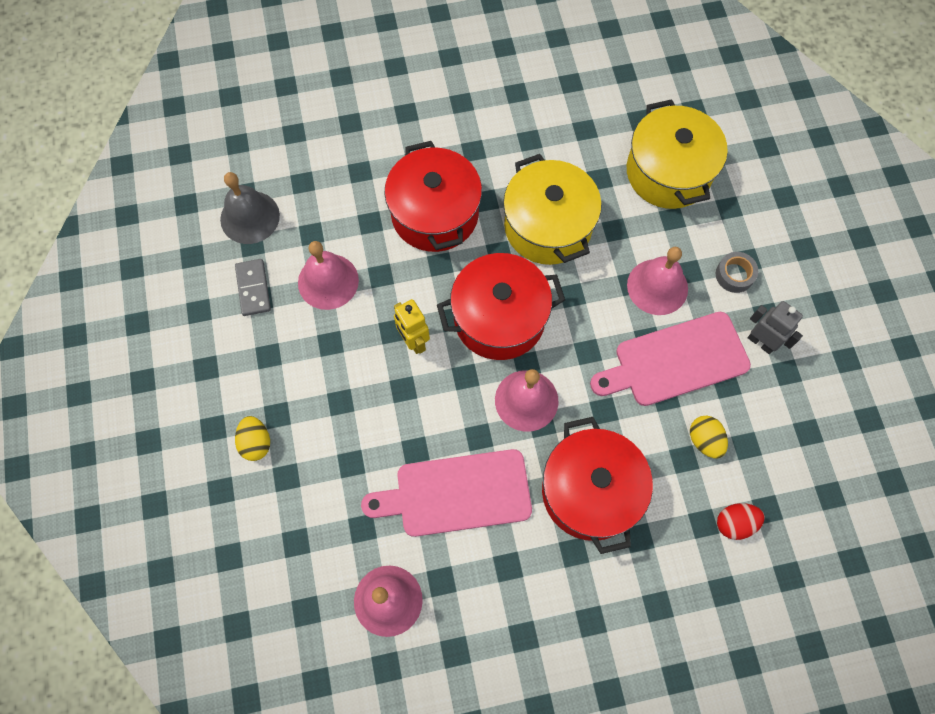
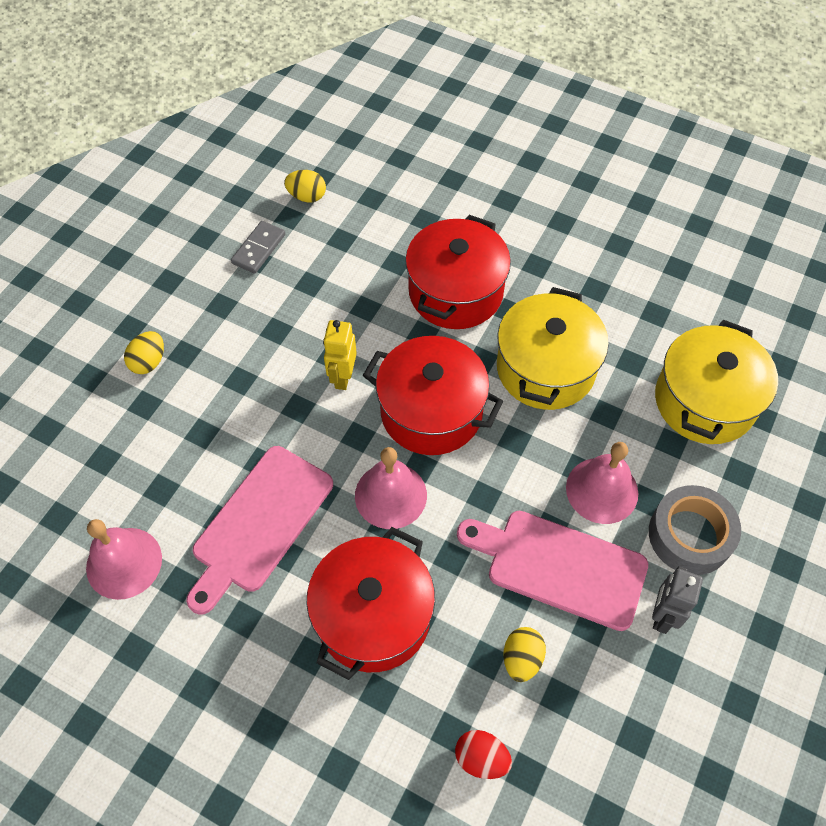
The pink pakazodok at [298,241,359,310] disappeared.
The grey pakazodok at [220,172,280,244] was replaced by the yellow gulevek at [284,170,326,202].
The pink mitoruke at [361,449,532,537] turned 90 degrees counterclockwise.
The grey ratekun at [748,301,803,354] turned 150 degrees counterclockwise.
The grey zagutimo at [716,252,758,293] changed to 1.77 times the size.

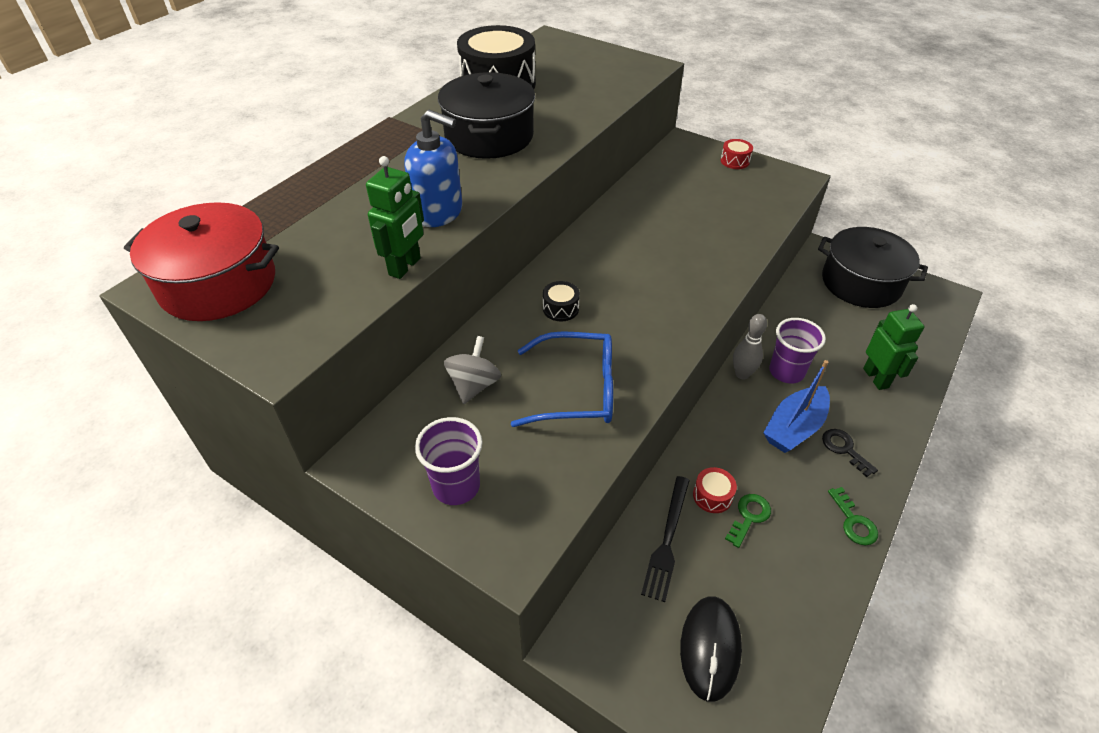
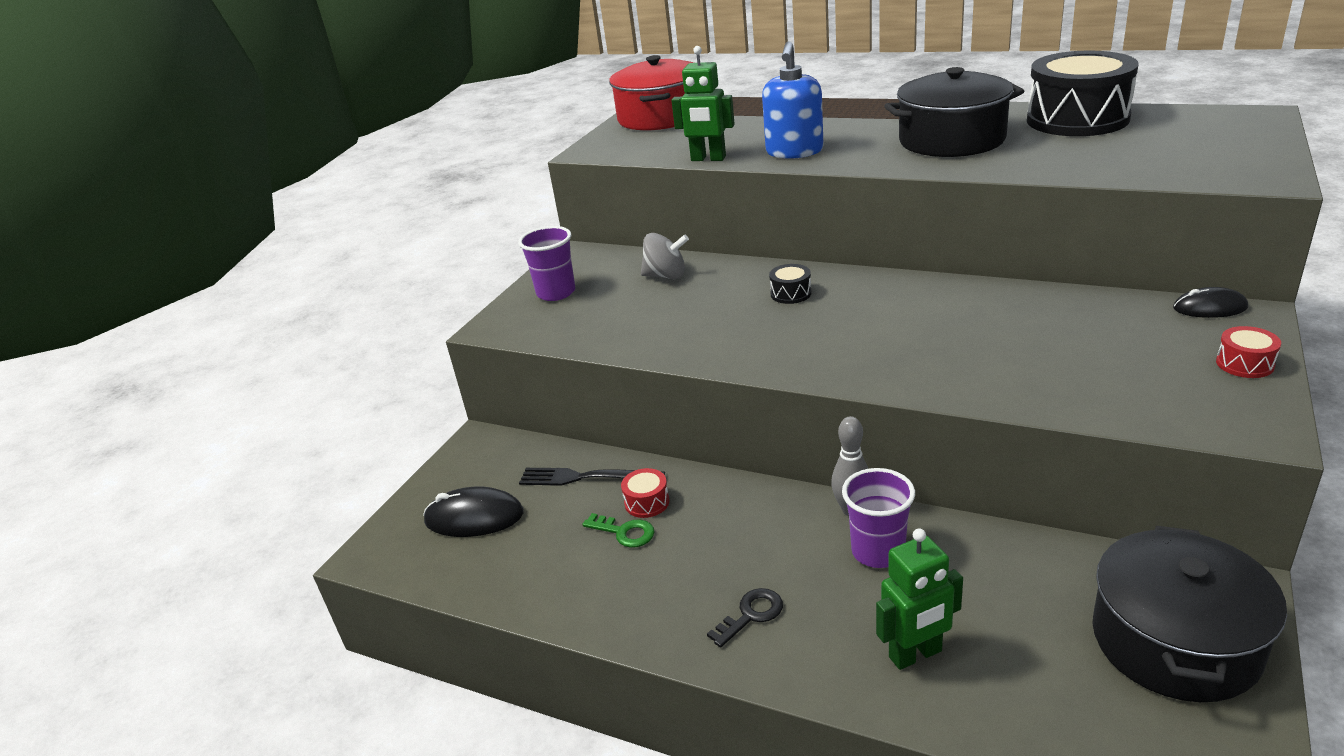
The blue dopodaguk at [511,331,613,427] disappeared.
The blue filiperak at [763,360,830,453] disappeared.
The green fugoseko at [828,487,878,545] disappeared.
The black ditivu at [1173,287,1248,318] appeared.

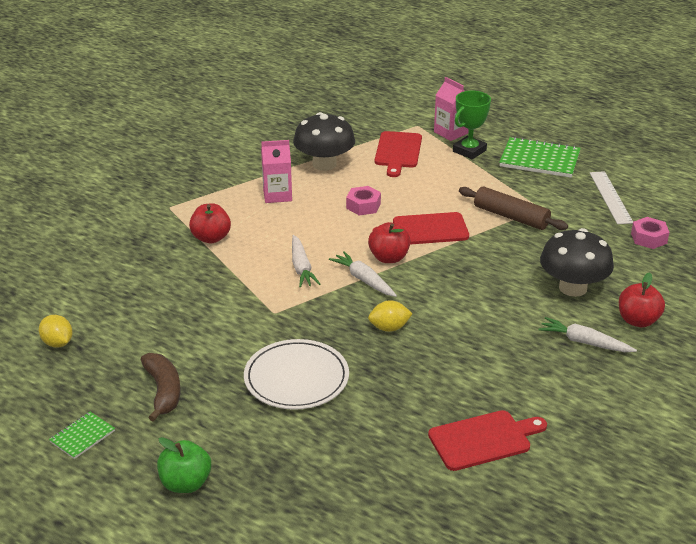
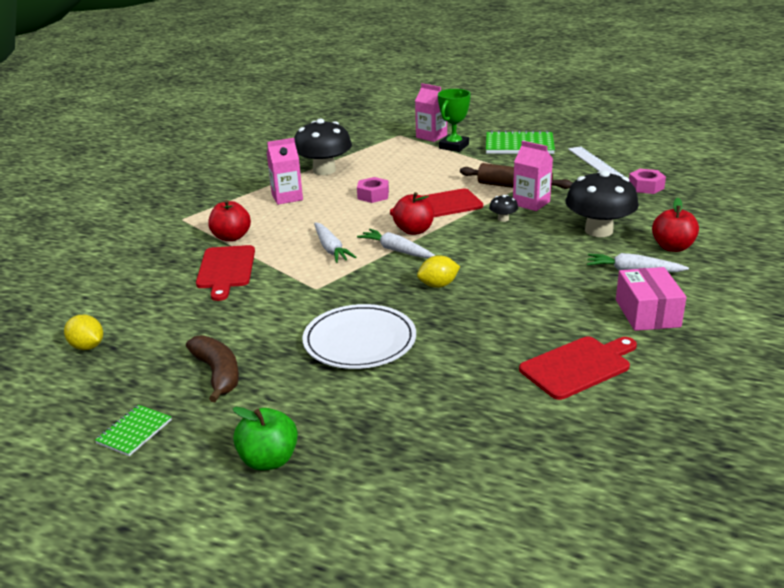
The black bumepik at [489,195,518,222] appeared.
The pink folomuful at [513,141,553,211] appeared.
The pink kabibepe at [616,267,686,331] appeared.
The red mitoruke moved from [375,131,422,177] to [196,245,255,301].

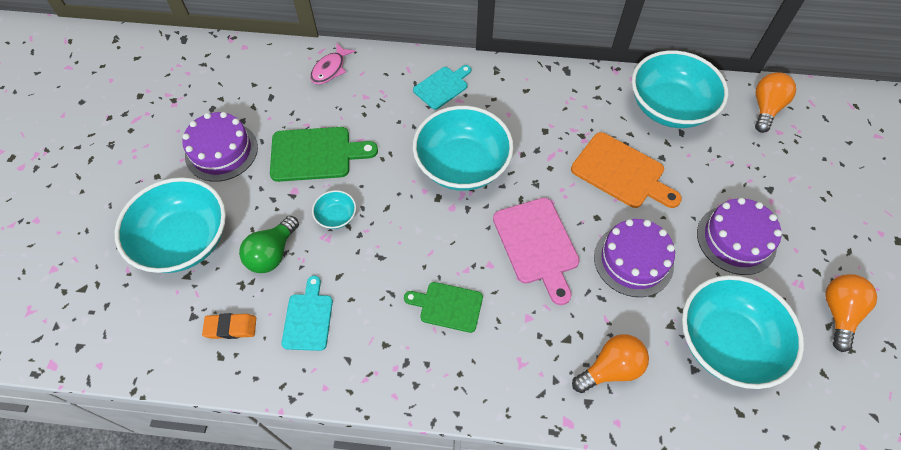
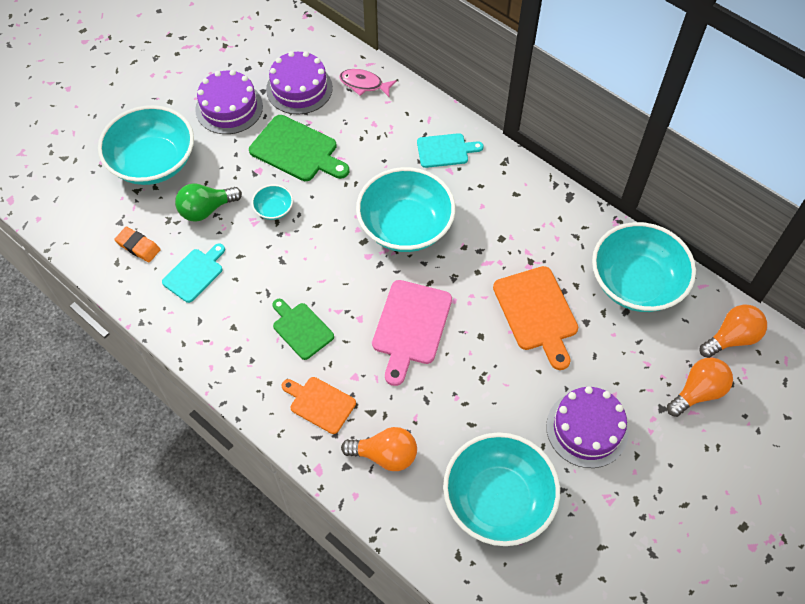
The orange mitoruke at [282,377,356,434] appeared.
The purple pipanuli moved from [594,219,675,297] to [266,51,333,114].
The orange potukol moved from [825,274,877,352] to [667,357,733,417].
The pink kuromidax at [310,44,356,85] turned 45 degrees clockwise.

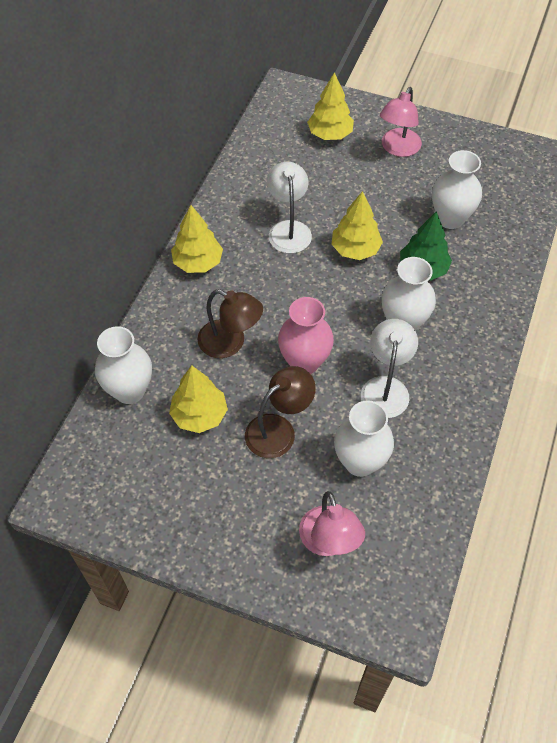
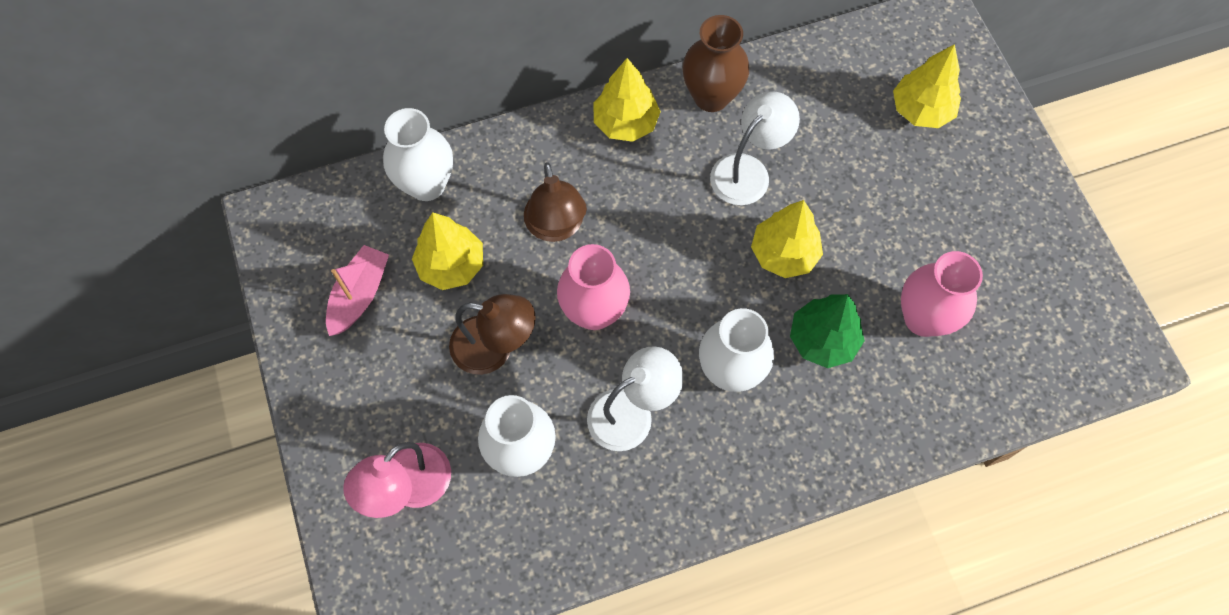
The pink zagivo at [380,87,422,157] disappeared.
The pink filiperak at [326,245,389,336] appeared.
The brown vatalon at [682,15,749,112] appeared.
The white vatalon at [432,150,482,229] became the pink vatalon at [901,251,983,337].

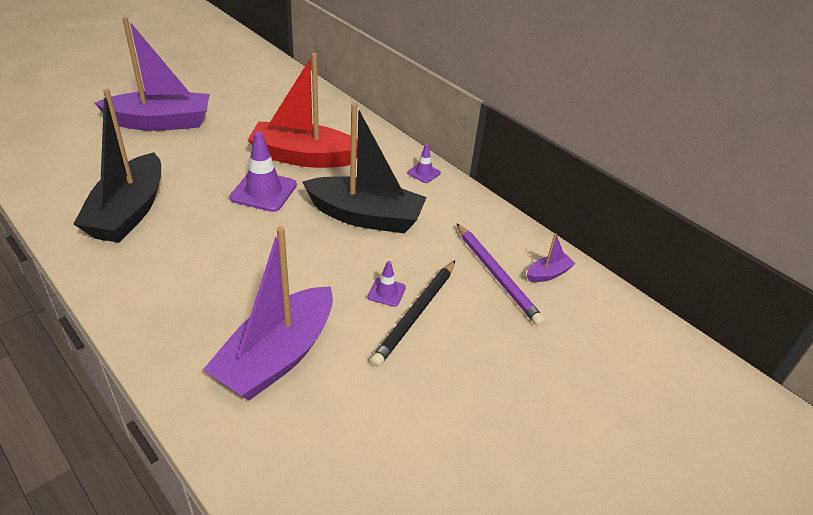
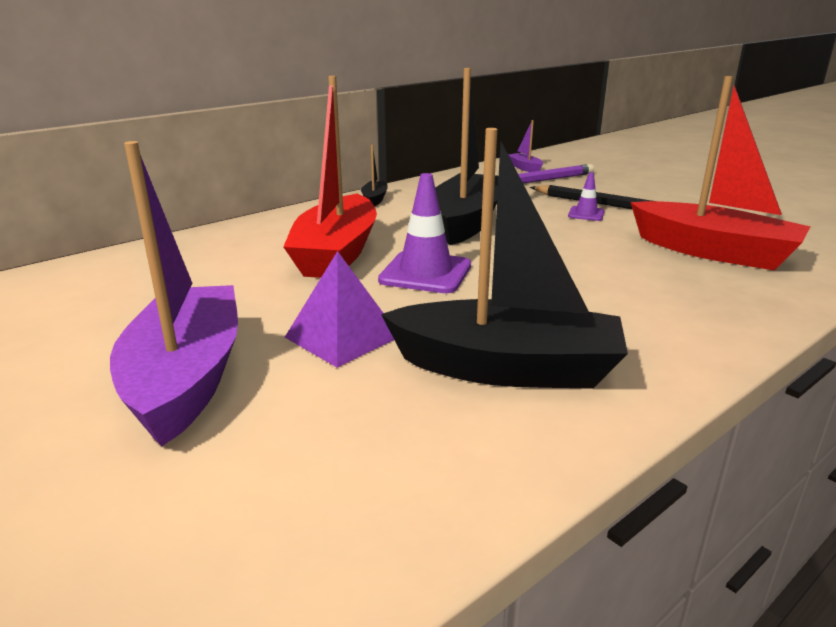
The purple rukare at [285,251,394,368] appeared.
The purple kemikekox at [407,144,441,183] was replaced by the black filiperak at [361,145,388,206].
The purple filiperak at [203,226,333,401] became the red filiperak at [630,76,811,270].

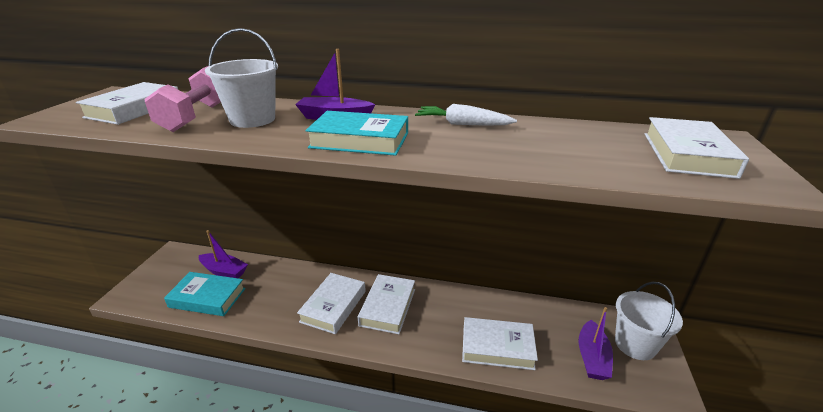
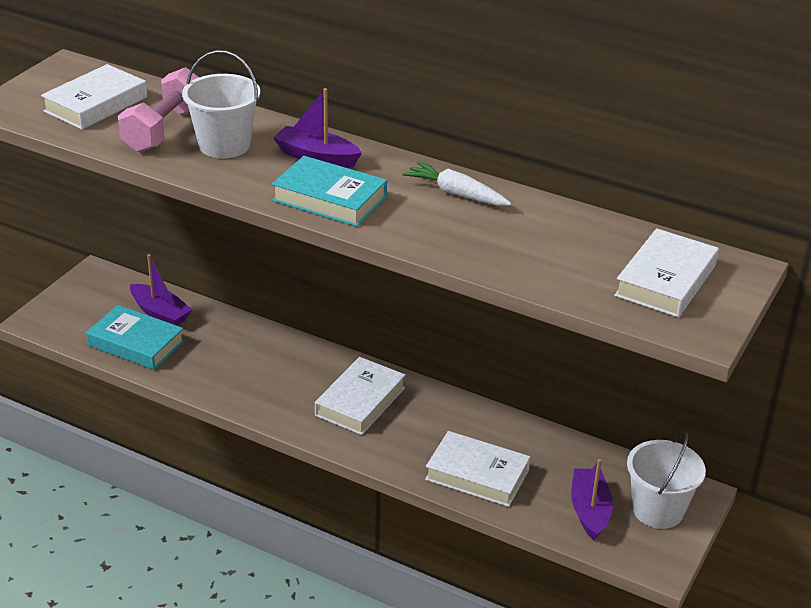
The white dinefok at [297,273,366,334] disappeared.
The purple filiperak at [578,307,613,380] turned 150 degrees clockwise.

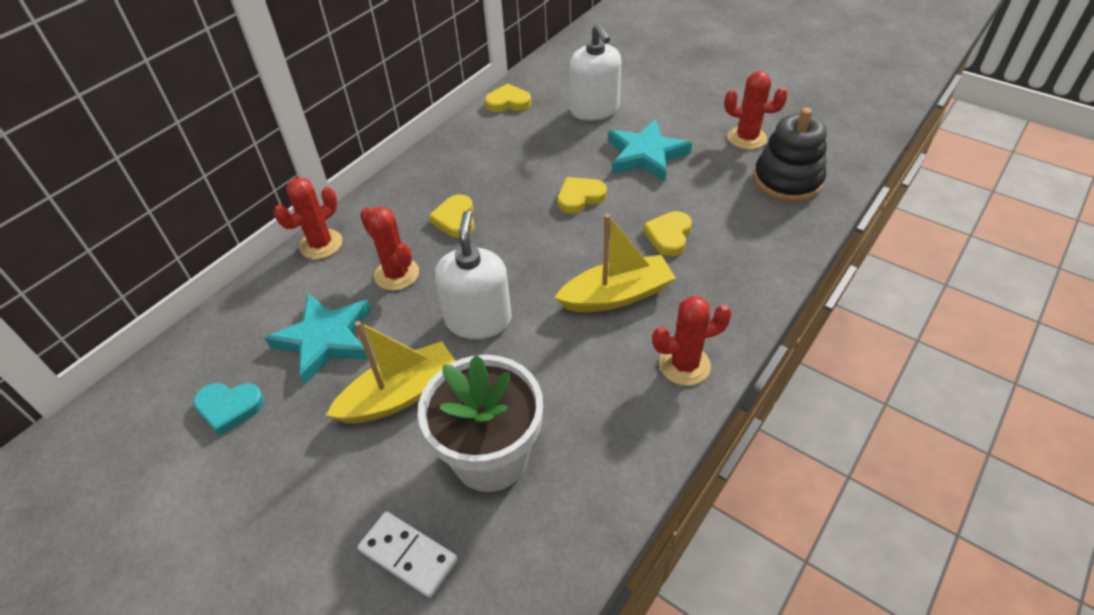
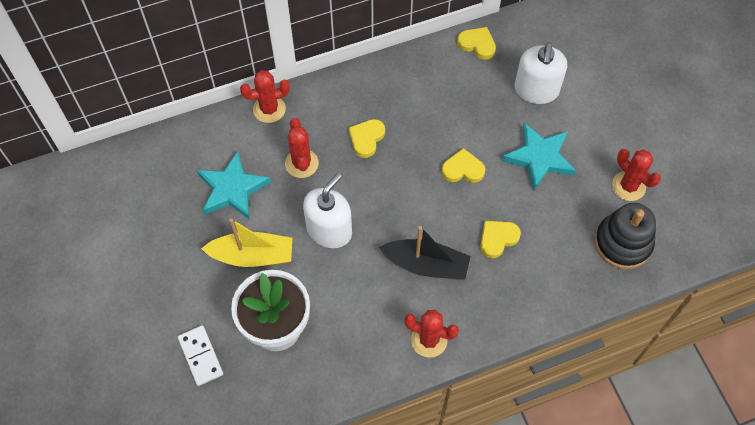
The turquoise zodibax at [193,383,264,436] disappeared.
The yellow filiperak at [555,214,676,312] became the black filiperak at [379,226,471,280].

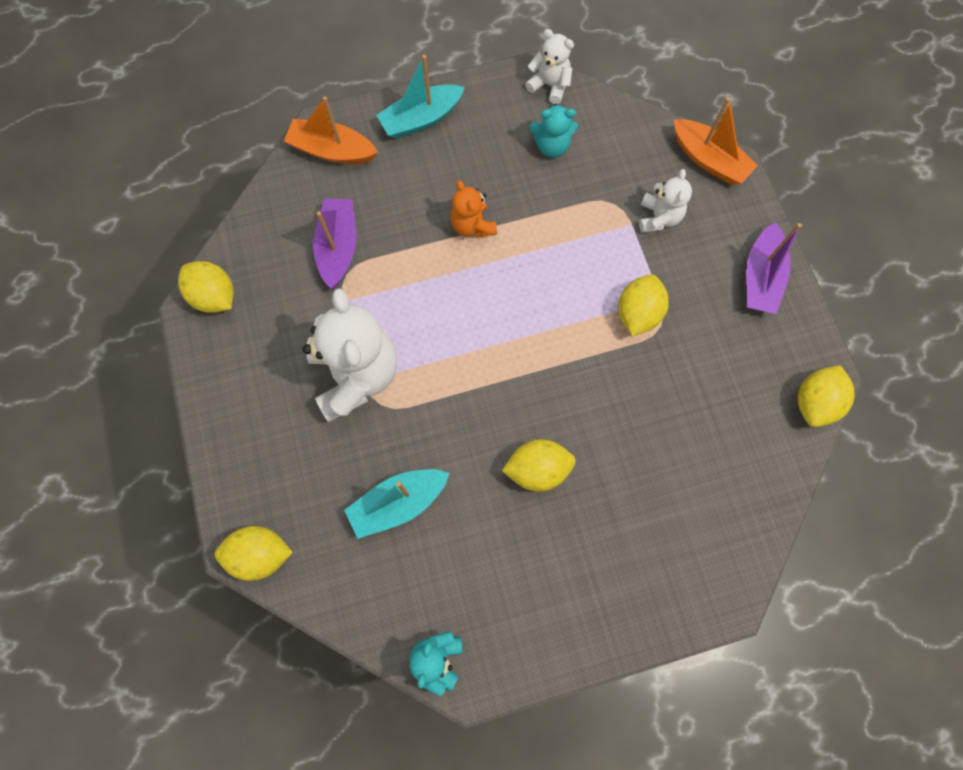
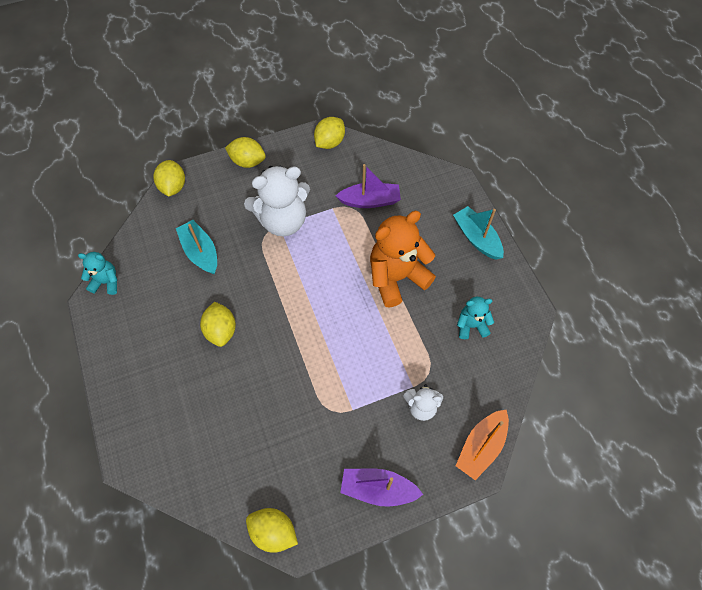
The orange filiperak at [284,96,378,164] disappeared.
The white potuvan at [525,29,574,104] disappeared.
The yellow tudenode moved from [618,274,669,337] to [225,137,266,168].
The turquoise potuvan at [529,104,578,158] turned 90 degrees clockwise.
The orange potuvan at [450,180,497,238] changed to 1.95 times the size.

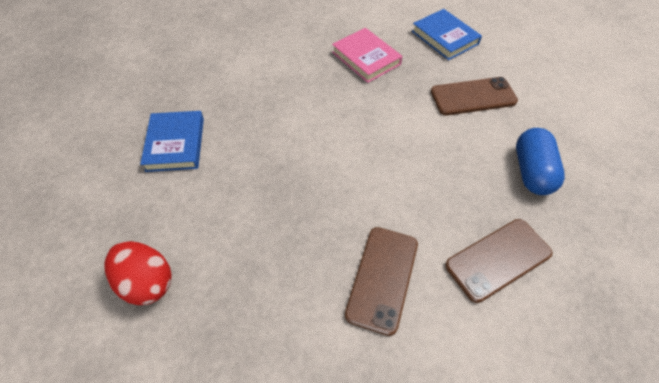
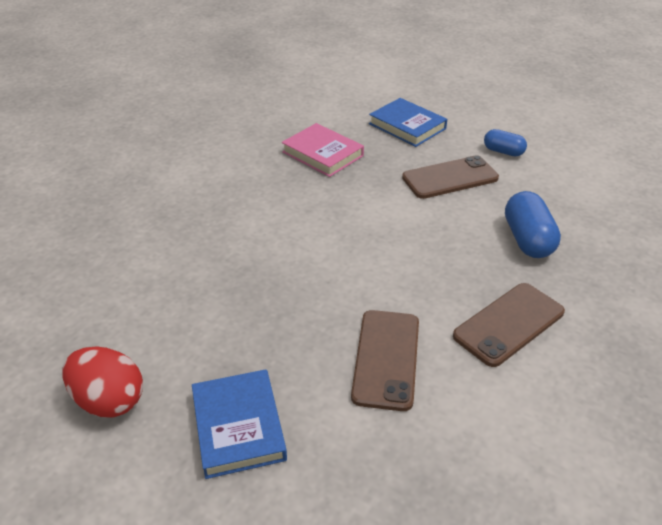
The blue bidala at [484,129,527,156] appeared.
The blue dinefok moved from [140,111,204,172] to [192,369,287,479].

